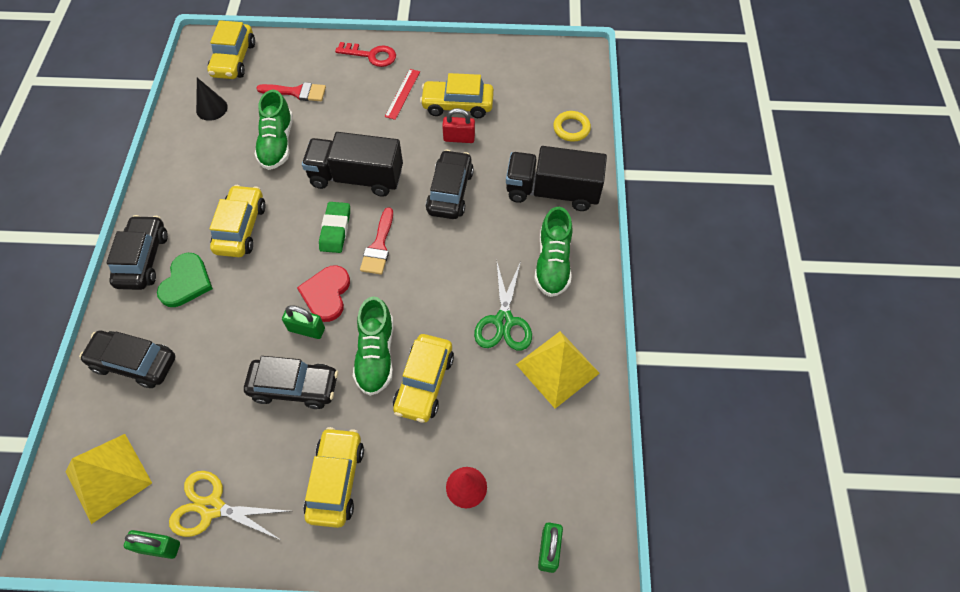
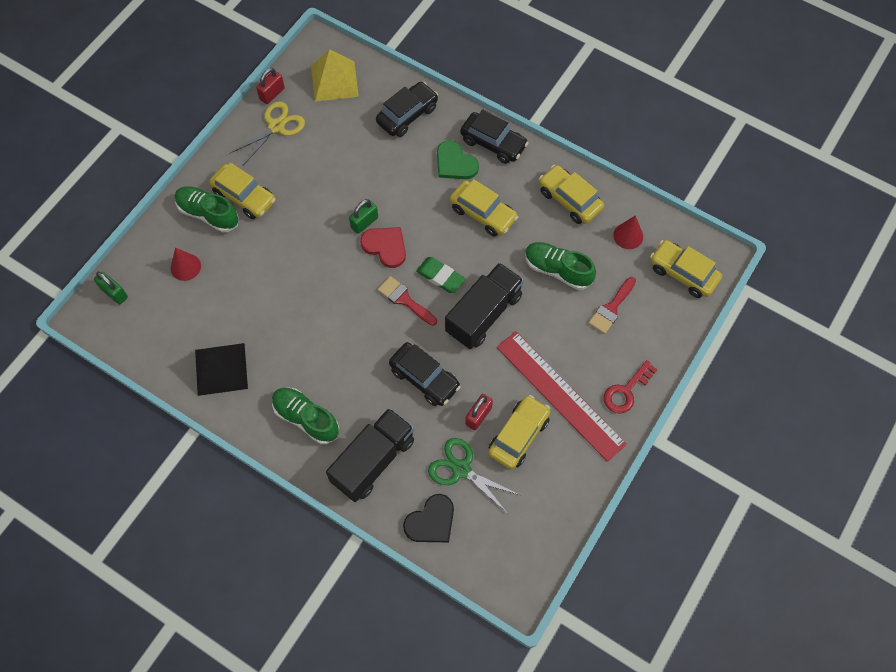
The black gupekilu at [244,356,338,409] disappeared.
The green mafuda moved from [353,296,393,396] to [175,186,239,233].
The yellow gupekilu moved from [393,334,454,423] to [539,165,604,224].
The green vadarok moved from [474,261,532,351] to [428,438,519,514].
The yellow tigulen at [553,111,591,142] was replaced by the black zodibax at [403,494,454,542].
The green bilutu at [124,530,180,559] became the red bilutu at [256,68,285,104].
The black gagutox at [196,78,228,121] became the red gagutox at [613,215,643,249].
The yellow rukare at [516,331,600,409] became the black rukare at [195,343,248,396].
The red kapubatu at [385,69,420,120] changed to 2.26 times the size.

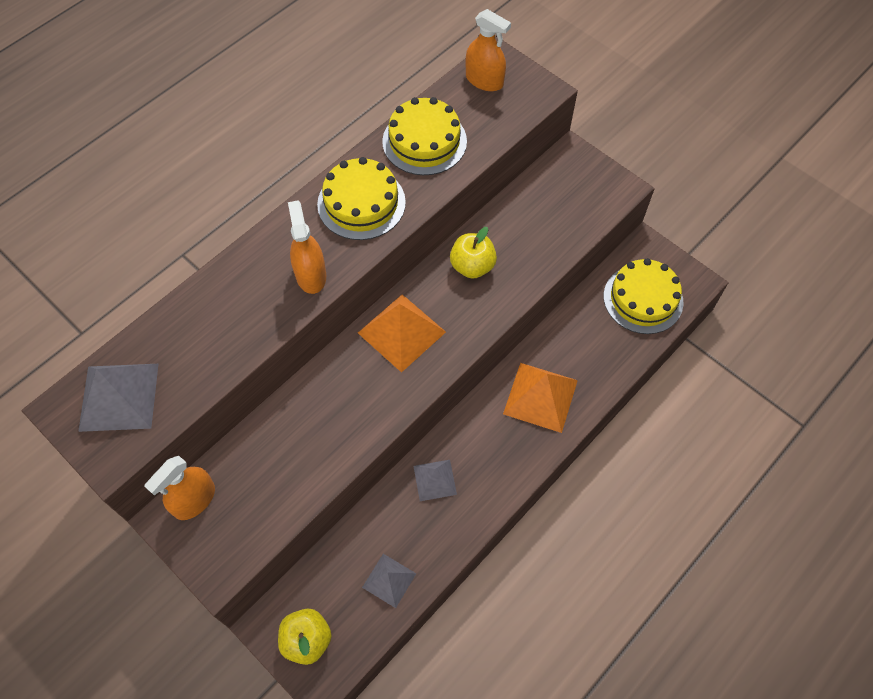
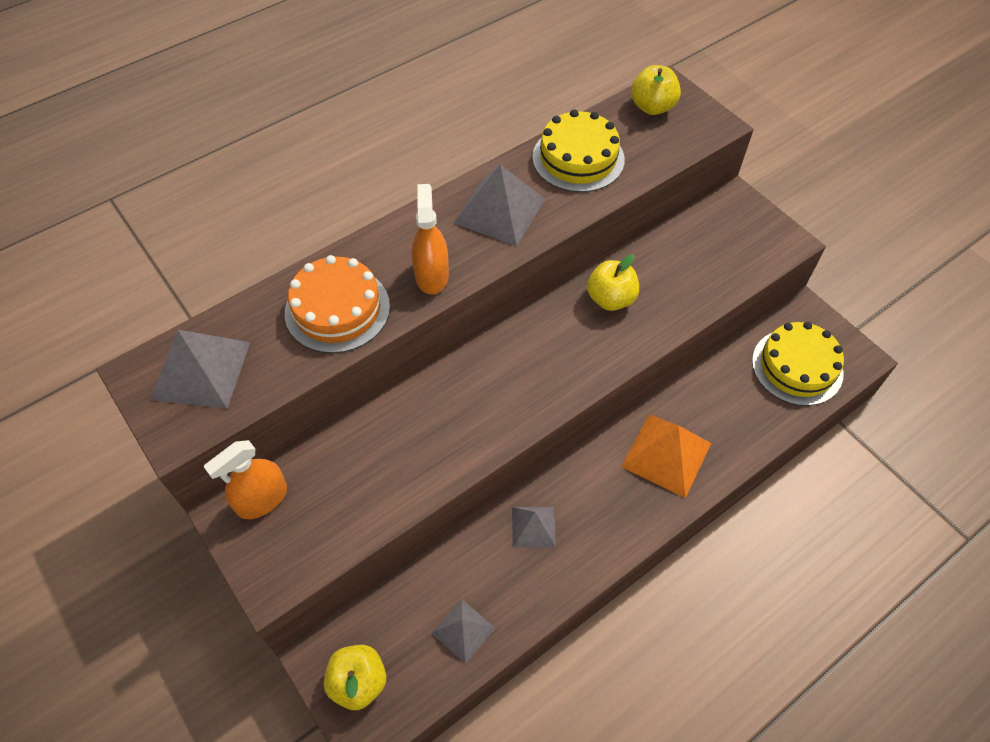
The orange rukare at [358,294,446,373] disappeared.
The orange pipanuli at [285,255,390,353] appeared.
The yellow pipanuli at [317,157,406,240] was replaced by the grey rukare at [454,165,545,246].
The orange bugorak at [466,9,511,91] was replaced by the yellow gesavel at [631,65,681,115].

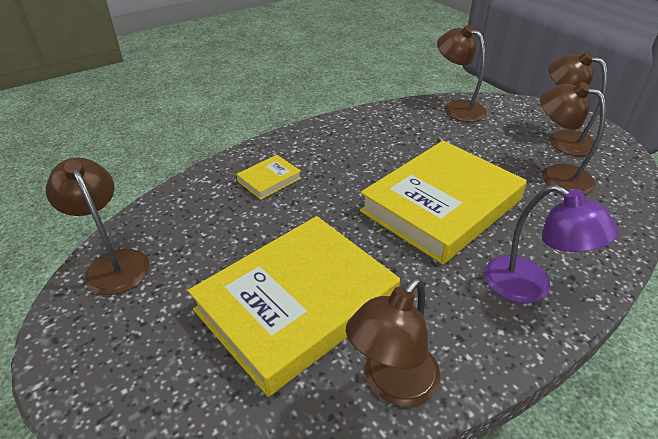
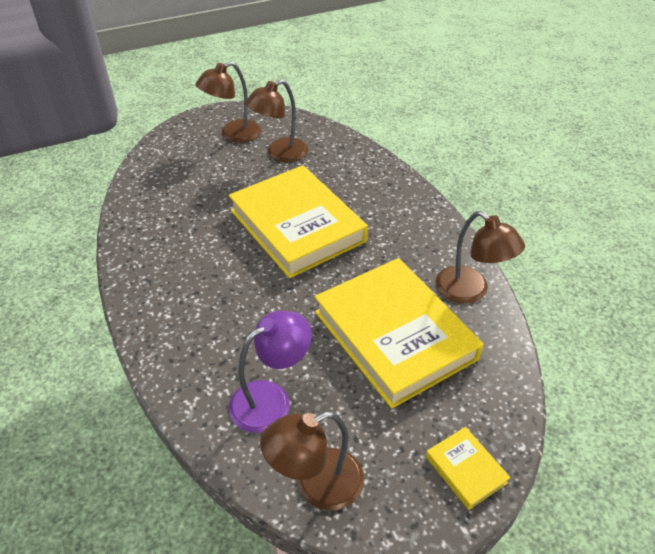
The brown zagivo at [437,25,487,122] disappeared.
The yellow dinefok moved from [236,155,301,200] to [426,427,510,510].
The purple zagivo moved from [484,185,619,303] to [229,311,312,433].

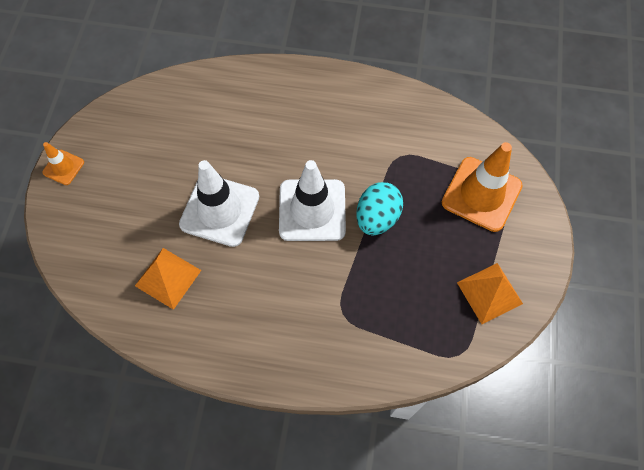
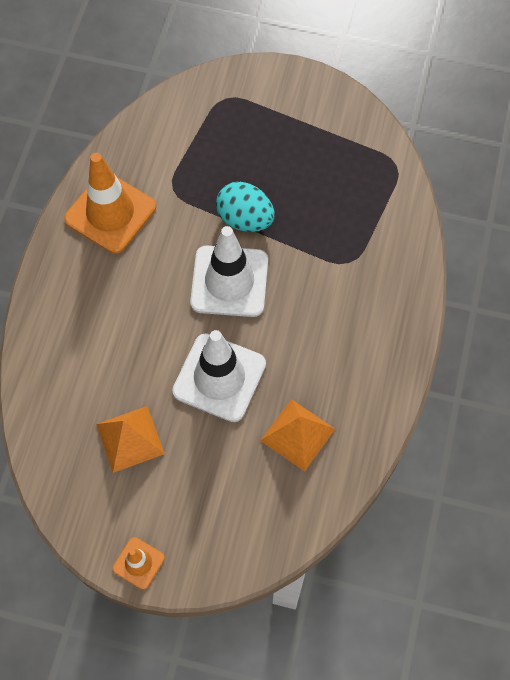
The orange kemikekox moved from [442,142,523,232] to [64,153,156,254].
The orange rukare moved from [457,263,523,324] to [96,406,165,473].

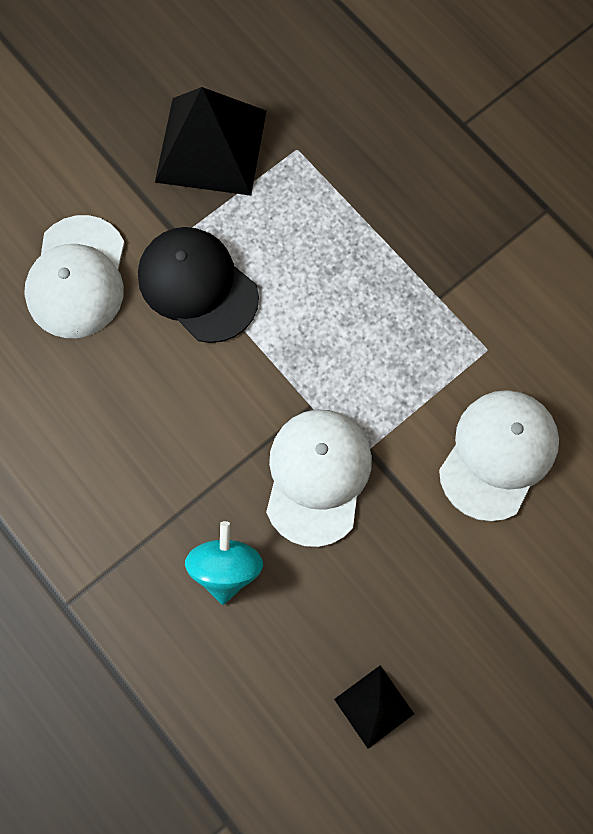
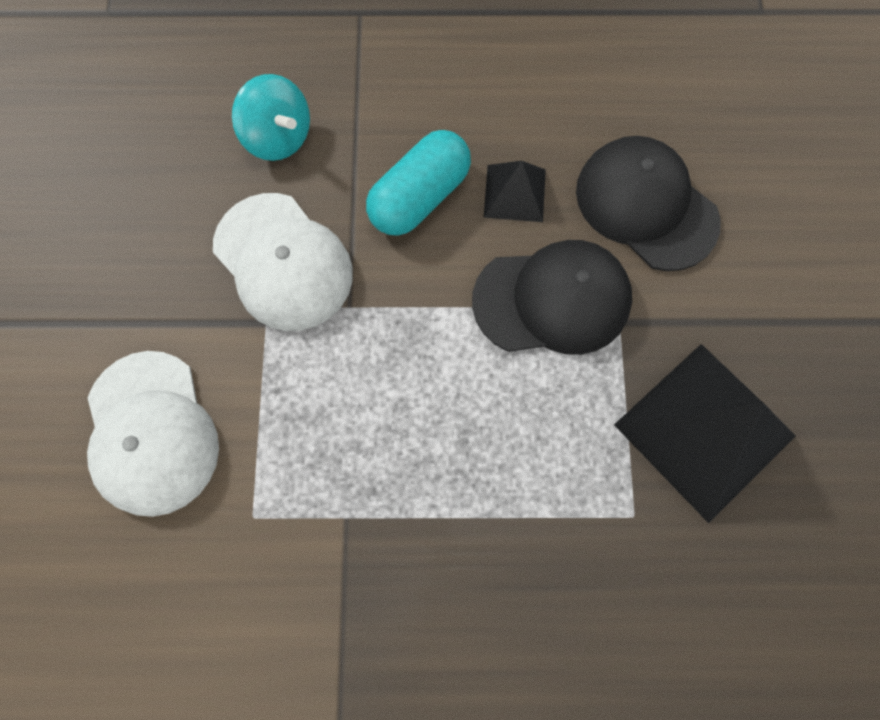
The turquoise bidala at [366,130,471,236] appeared.
The black rukare moved from [334,665,414,749] to [484,161,546,222].
The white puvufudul at [24,215,125,338] became the black puvufudul at [576,136,721,271].

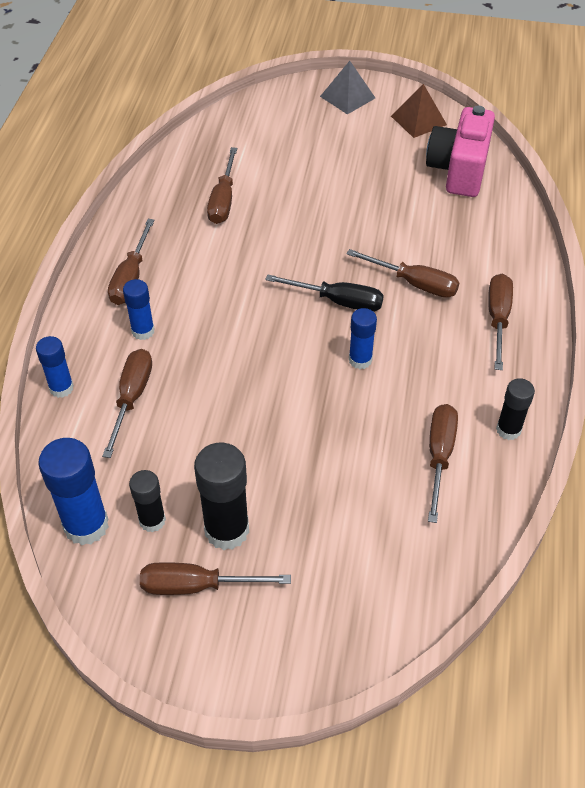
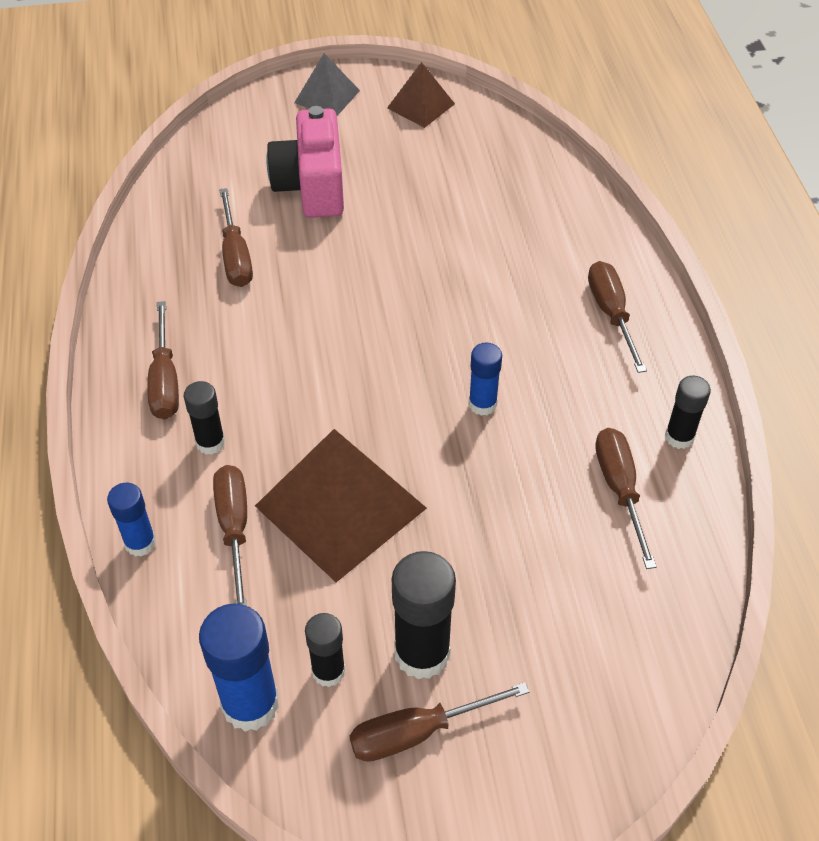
The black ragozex at [265,275,384,312] disappeared.
The brown ragozex at [346,249,460,298] disappeared.
The brown rukare at [255,429,427,582] appeared.
The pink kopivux moved from [426,106,495,197] to [267,106,344,218].
The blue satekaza at [123,279,155,340] became the black satekaza at [183,381,225,455].

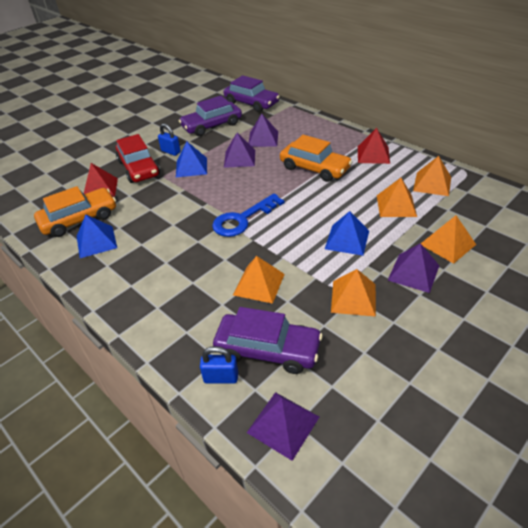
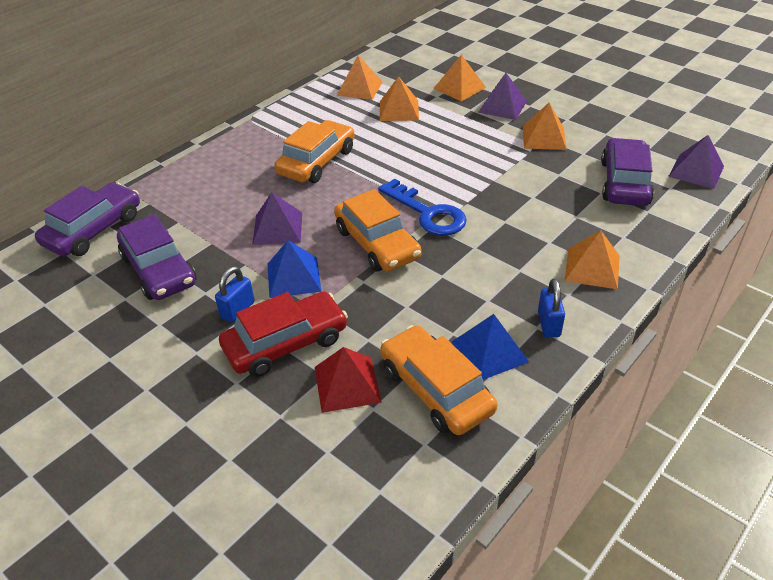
The purple rukare at [249,114,278,147] disappeared.
The blue rukare at [325,211,369,256] disappeared.
The red rukare at [358,128,390,164] disappeared.
The orange gupekilu at [334,189,422,272] appeared.
The blue bilutu moved from [200,346,238,384] to [538,279,565,337].
The orange rukare moved from [233,256,285,304] to [564,230,620,289].

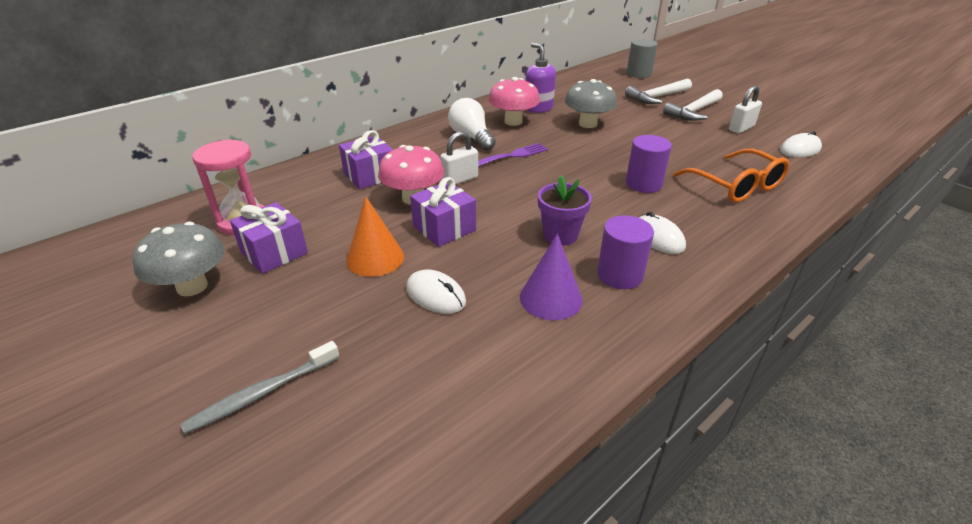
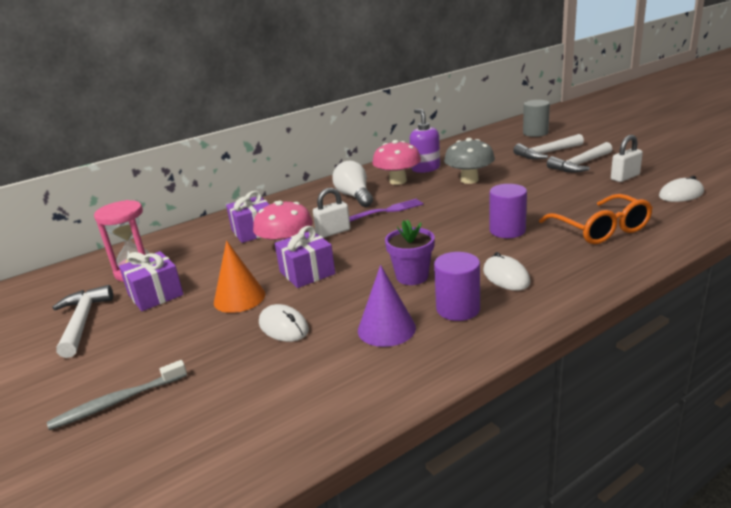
The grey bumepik at [133,222,224,296] was replaced by the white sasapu at [52,285,113,358].

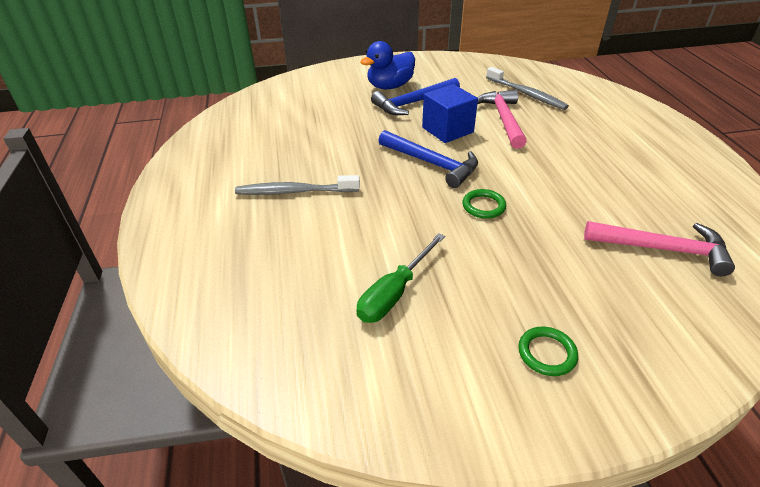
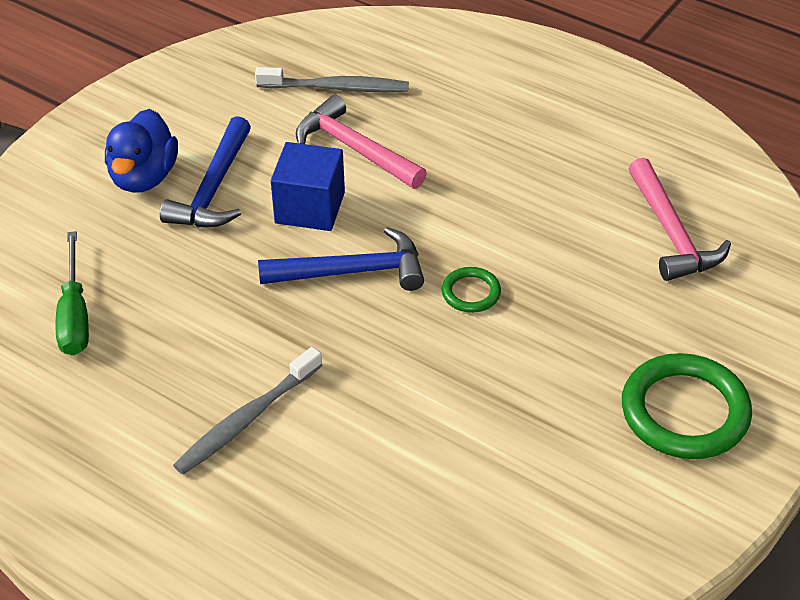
The green ragozex moved from [356,233,445,323] to [55,231,89,355].
The pink sasapu at [584,221,735,276] turned 105 degrees clockwise.
The green tigulen at [518,326,578,376] changed to 2.01 times the size.

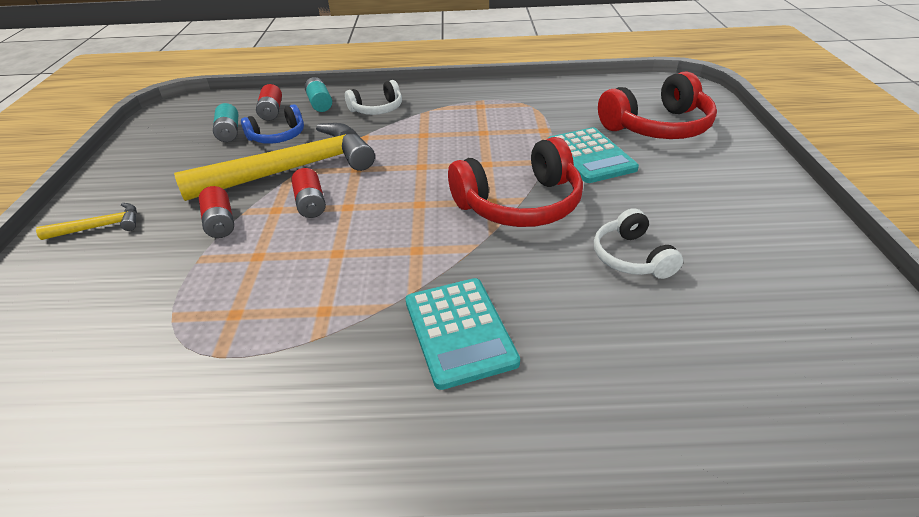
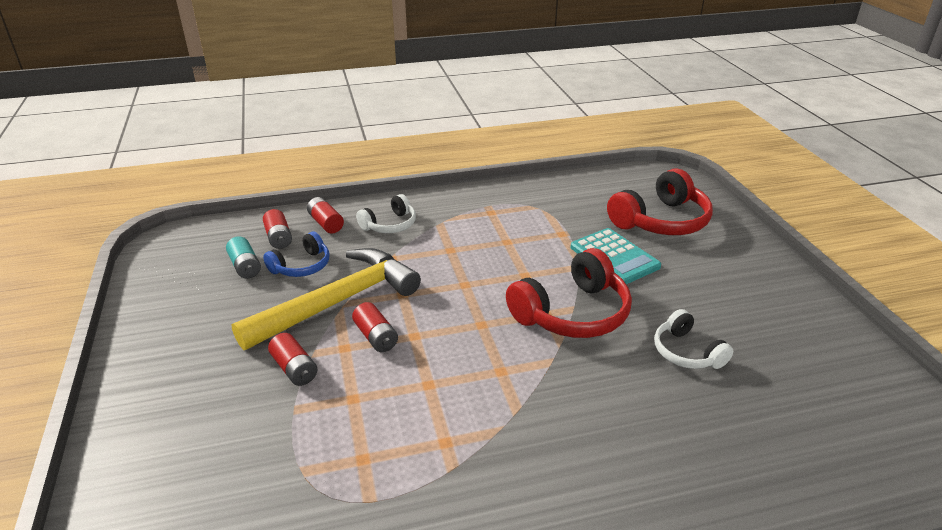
The yellow sasapu at [36,203,137,240] disappeared.
The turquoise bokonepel at [405,278,520,390] disappeared.
The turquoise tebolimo at [304,77,332,112] became the red tebolimo at [307,197,344,233].

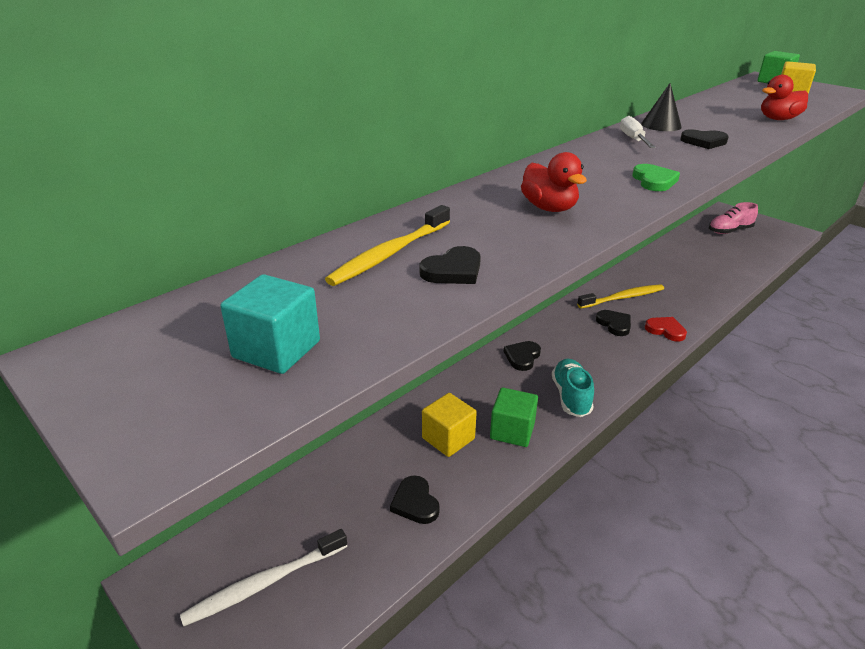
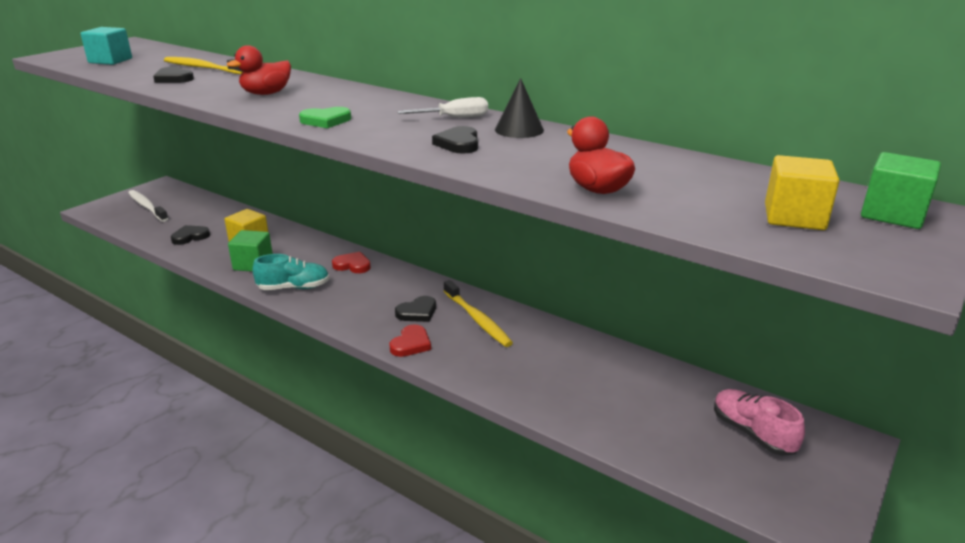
The black zodibax at [504,341,541,371] became the red zodibax at [332,252,371,273].

